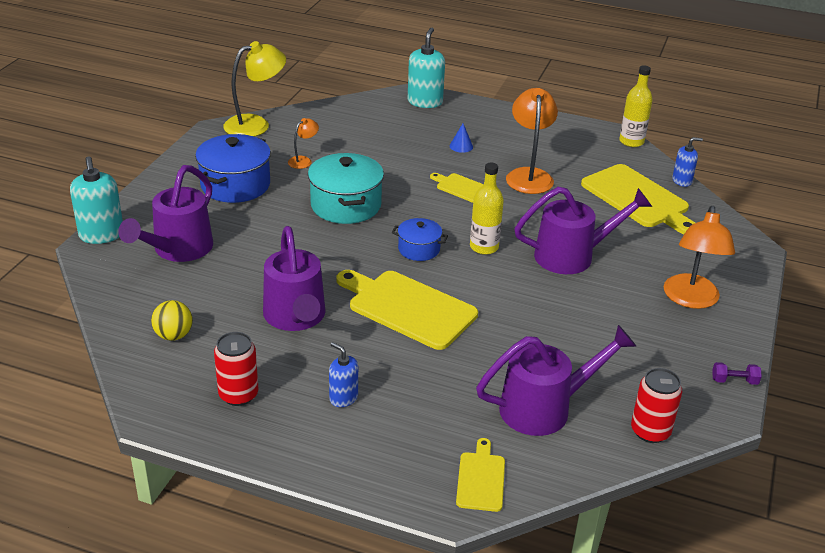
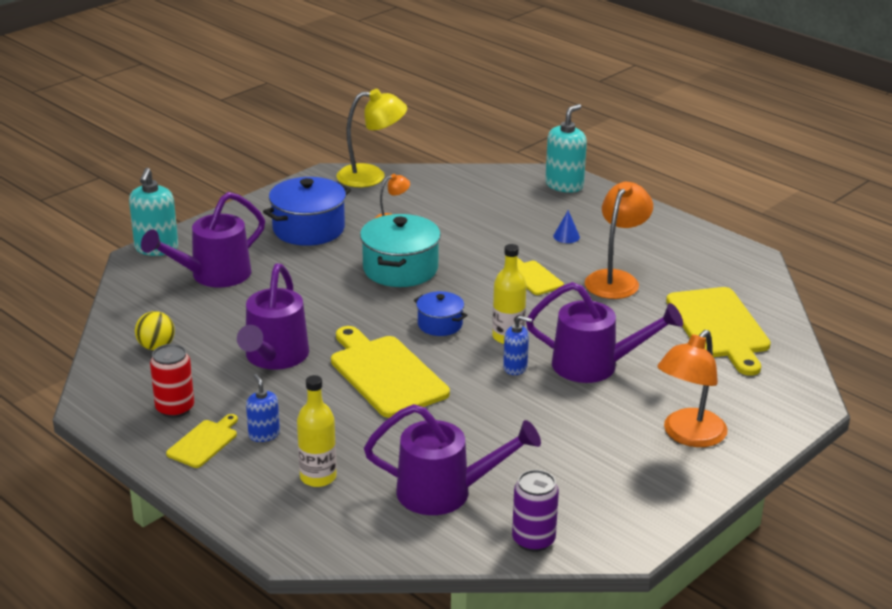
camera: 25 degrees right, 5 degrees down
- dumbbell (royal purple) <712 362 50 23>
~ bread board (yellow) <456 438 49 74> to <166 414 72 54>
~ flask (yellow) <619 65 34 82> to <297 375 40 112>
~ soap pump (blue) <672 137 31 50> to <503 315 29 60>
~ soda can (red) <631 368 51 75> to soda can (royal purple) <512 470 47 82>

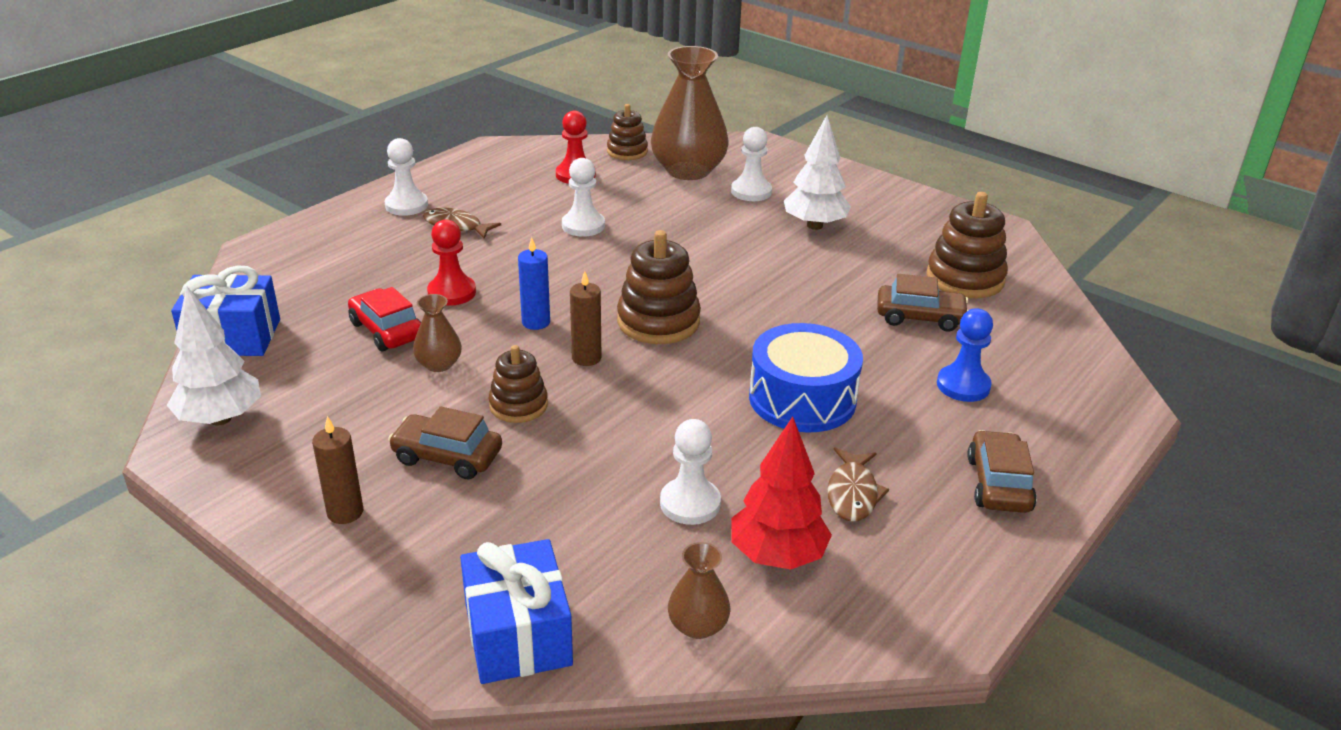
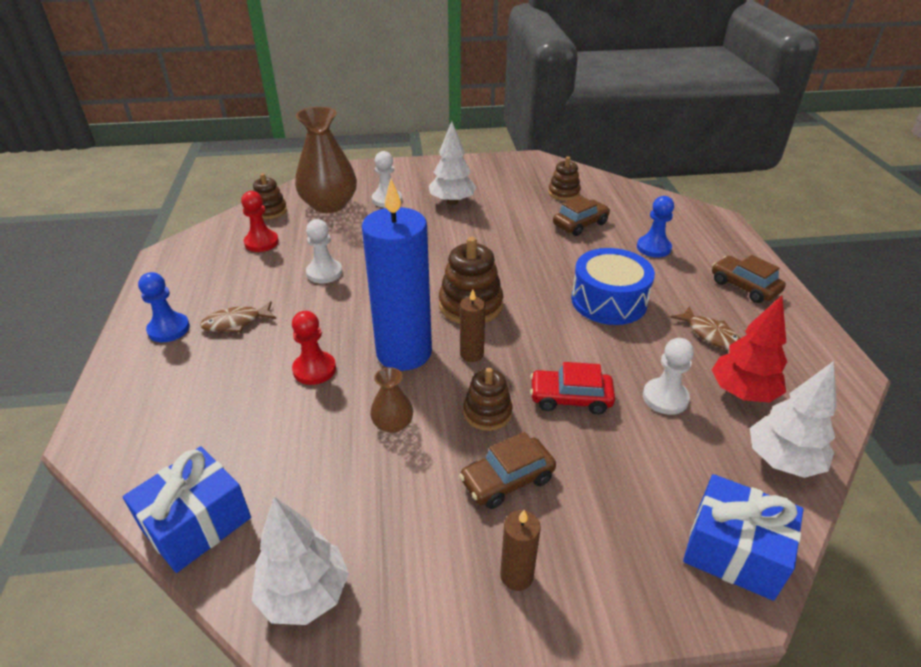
camera: 45 degrees left, 5 degrees up
~ toy car (red) <348 287 73 64> to <530 362 85 53>
~ flower vase (russet) <668 542 63 97> to fir tree (snow-white) <750 361 87 117>
~ game pawn (snow-white) <385 138 43 78> to game pawn (blue) <138 272 52 70>
~ pillar candle (blue) <518 237 32 93> = <362 179 70 192> x2.34
~ stacking toy (russet) <926 192 82 106> = <548 157 33 44> x0.63

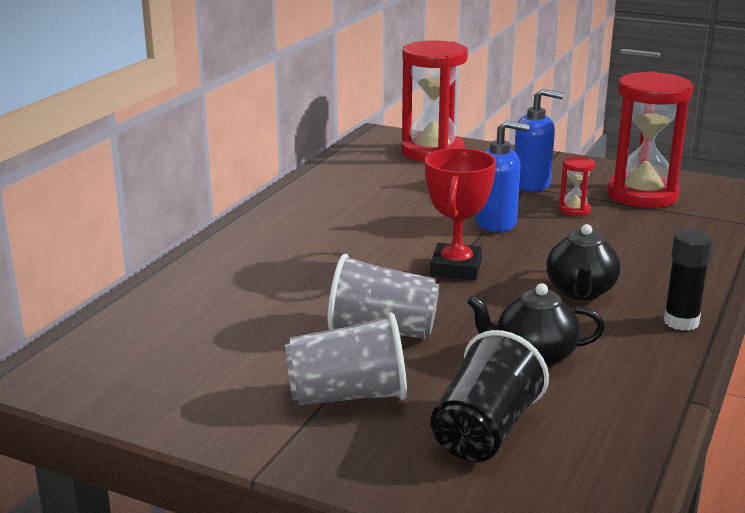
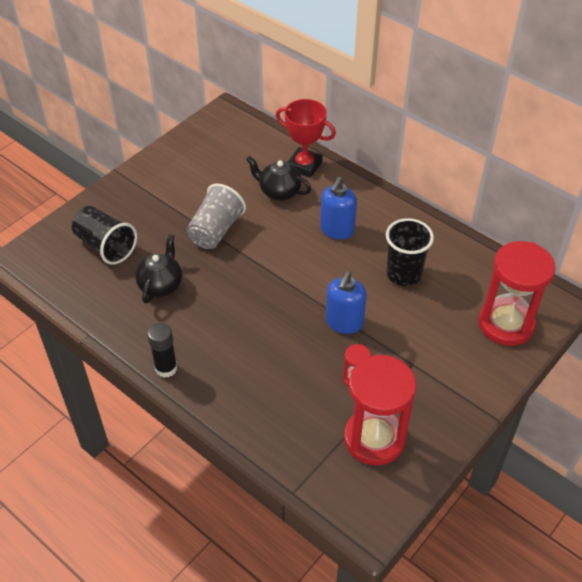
camera: 105 degrees right, 25 degrees up
- tumbler (gray) <285 313 122 93>
+ tumbler (black) <386 218 48 68>
~ award cup (red) <425 148 71 132> to <276 99 60 79>
~ soap pump (blue) <514 88 50 103> to <320 177 37 63>
~ china teapot (black) <546 224 75 76> to <246 156 65 45>

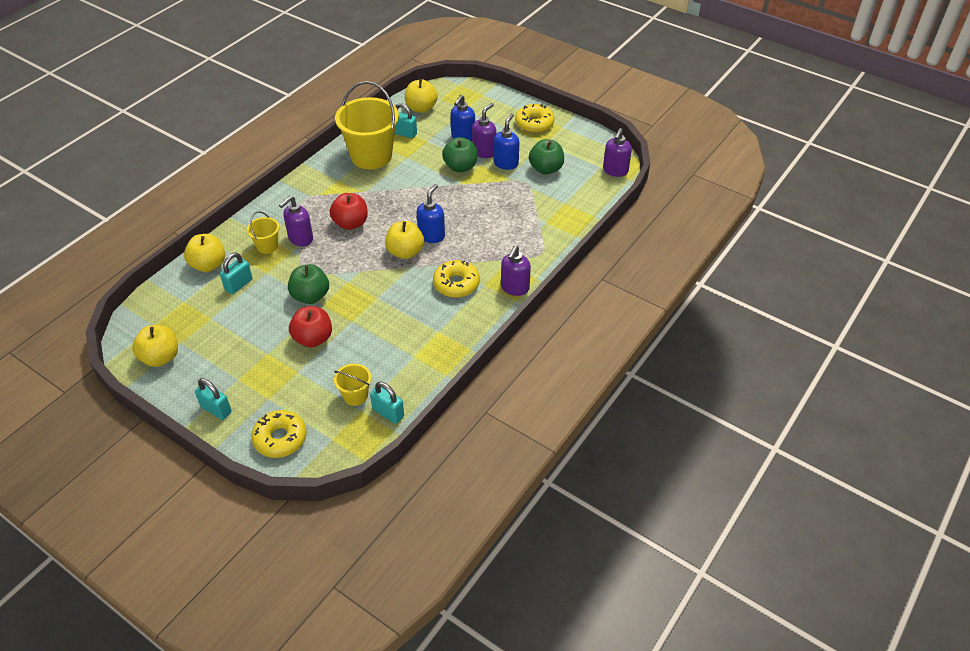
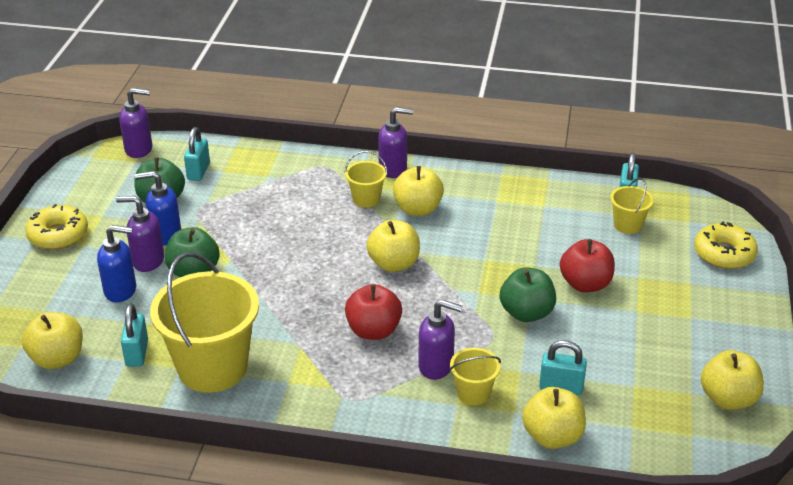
camera: 115 degrees left, 10 degrees down
- soap pump (blue) <417 184 28 59>
+ pail (yellow) <345 151 42 57>
~ padlock (aqua) <195 378 37 42> to <184 127 26 54>
~ donut (yellow) <433 260 47 38> to apple fruit (yellow) <393 166 51 50>

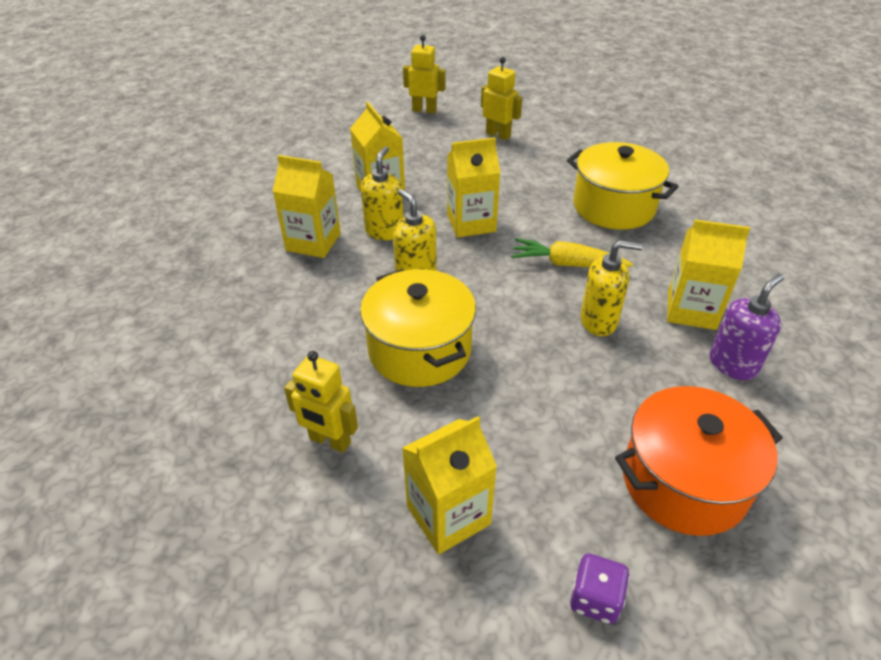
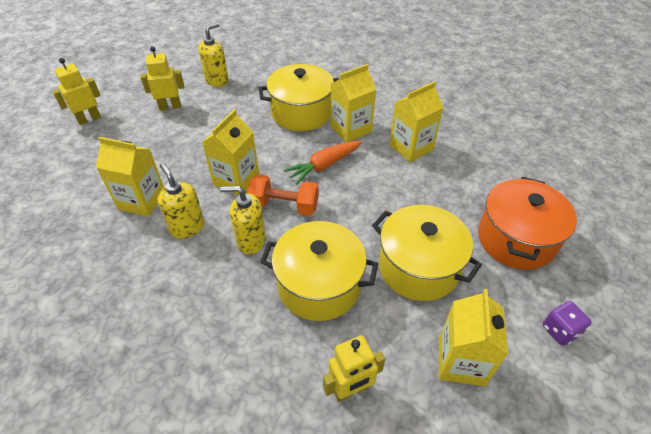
camera: 50 degrees left, 5 degrees up
- soap pump (royal purple) <710 274 74 106>
+ dumbbell (bright orange) <247 174 72 42>
+ cooking pot (yellow) <372 205 110 96>
~ juice carton (yellow) <273 155 68 103> to <330 64 46 78>
~ soap pump (yellow) <580 240 63 96> to <198 23 31 64>
~ toy carrot (yellow) <511 238 122 29> to toy carrot (bright orange) <283 141 79 44>

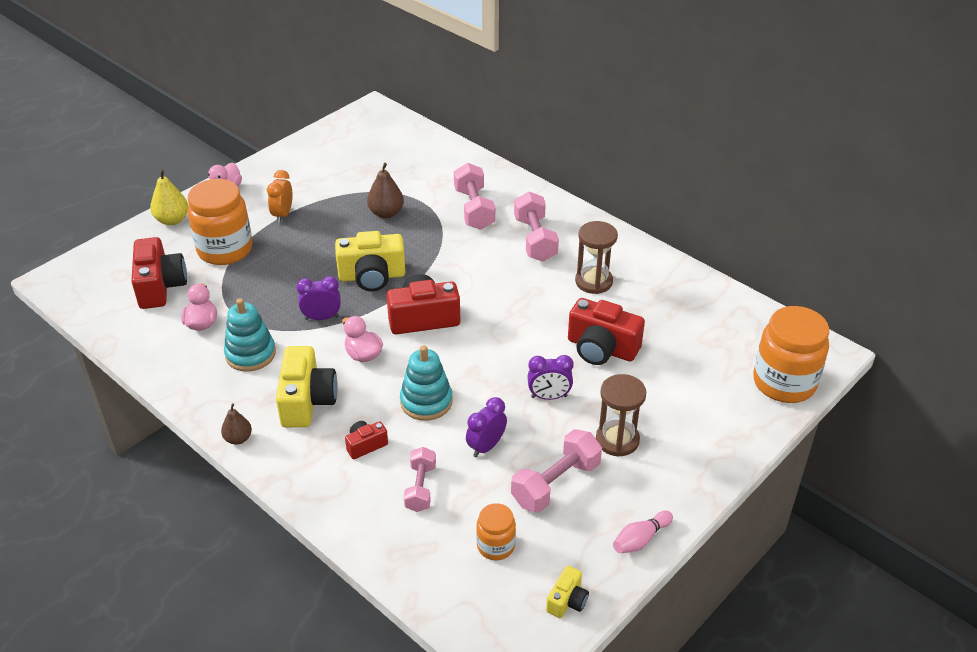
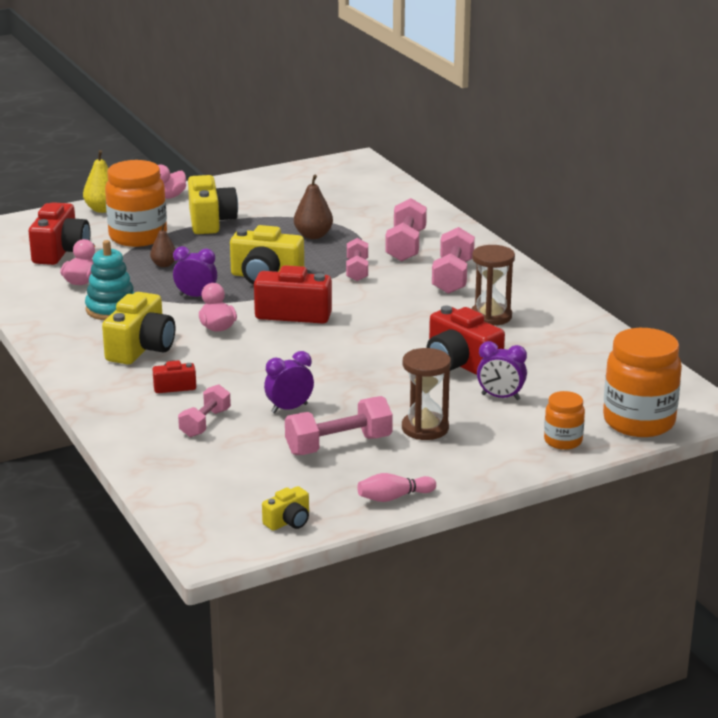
camera: 20 degrees right, 15 degrees down
- stacking toy (aqua) <400 345 53 76>
+ dumbbell (pink) <346 238 22 43>
~ pear fruit (russet) <221 404 31 41> to <150 223 25 44>
~ jar (bright orange) <476 503 40 57> to <544 391 41 59>
~ bedside clock (royal purple) <527 355 47 45> to <477 341 50 59>
~ bedside clock (bright orange) <267 170 26 53> to compact camera (yellow) <188 175 50 59>

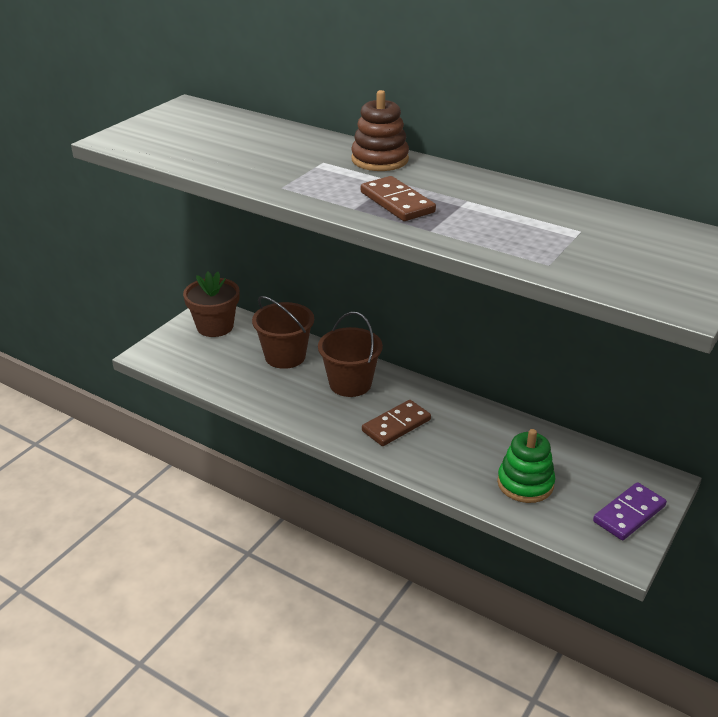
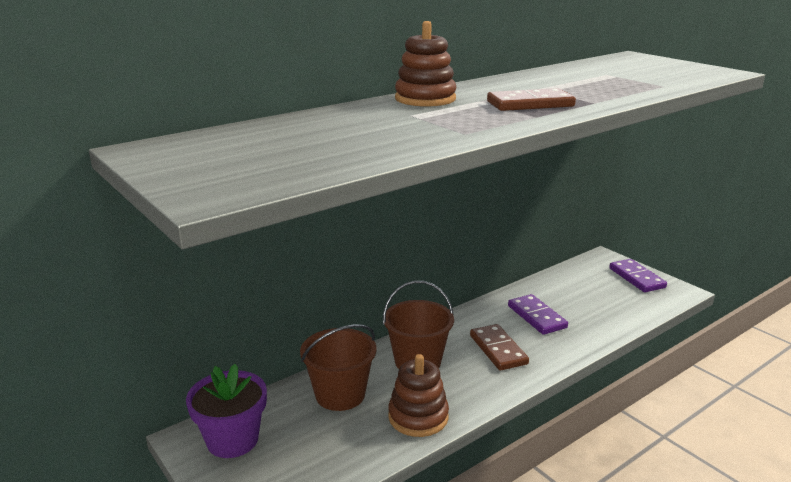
camera: 70 degrees left, 10 degrees down
- stacking toy (green) <497 429 58 74>
+ stacking toy (russet) <388 354 61 83>
+ domino (royal purple) <508 294 60 41>
~ plant pot (russet) <183 272 57 65> to plant pot (royal purple) <186 364 81 94>

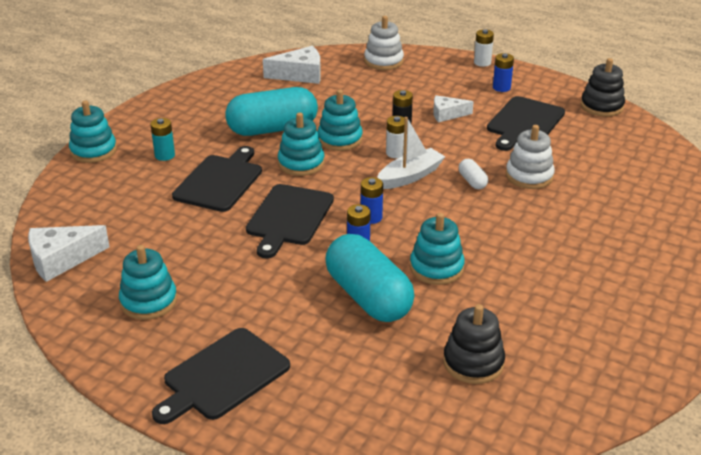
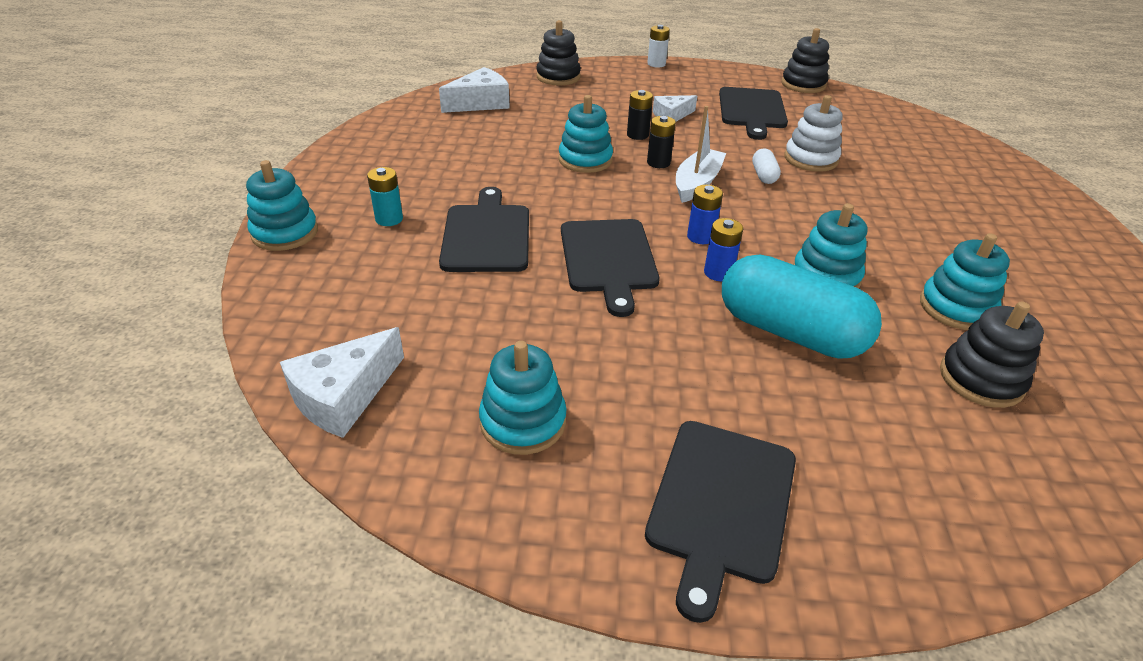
camera: 25 degrees left, 5 degrees up
- pill shape (aqua) <225 87 93 49>
- AA battery (blue) <493 53 21 39>
~ stacking toy (aqua) <278 112 46 64> to <920 233 90 97>
~ stacking toy (snow-white) <364 16 40 54> to stacking toy (black) <536 20 45 65>
~ AA battery (snow-white) <386 116 19 42> to AA battery (black) <647 116 29 52>
~ pill shape (snow-white) <459 159 29 30> = <752 148 29 36> 45 degrees clockwise

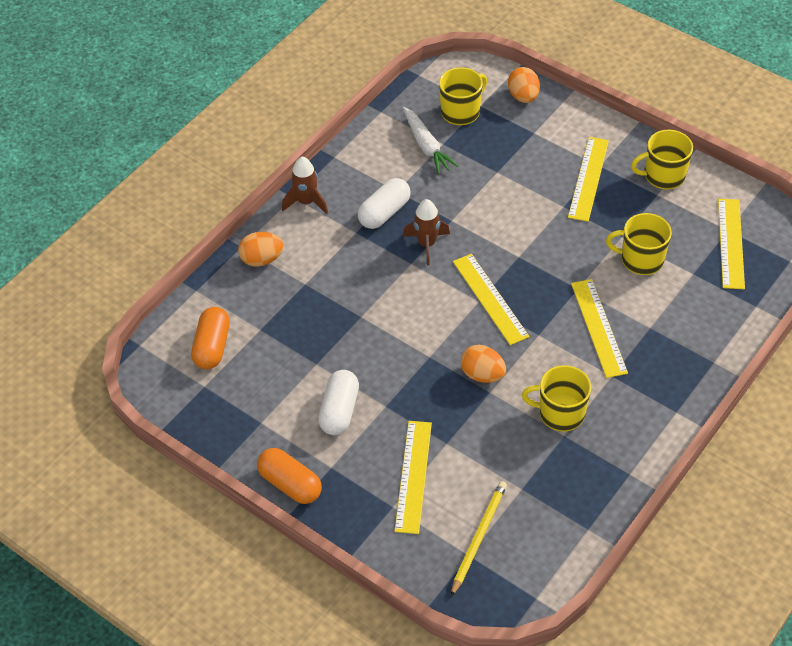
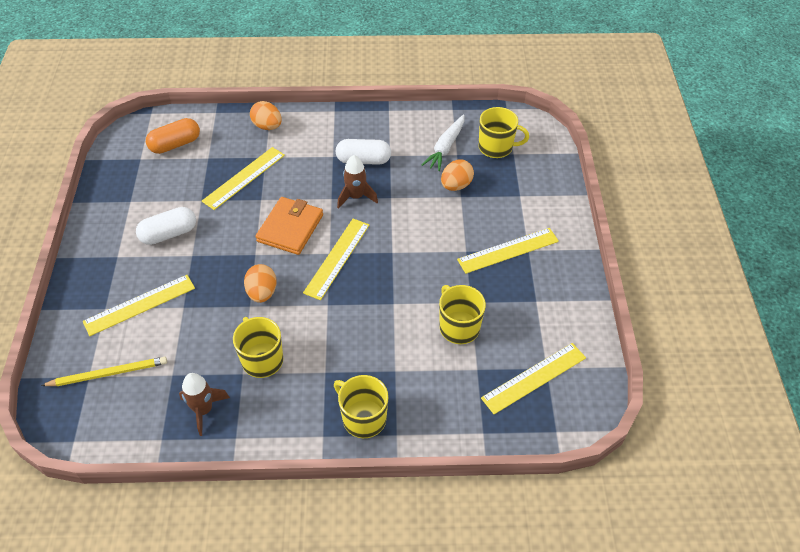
camera: 50 degrees right, 0 degrees up
- pill shape (bright orange) <257 448 65 56>
+ card wallet (bright orange) <256 197 67 58>
~ rocket (russet) <282 157 46 57> to <179 373 51 63>
~ egg shape (bright orange) <508 67 32 36> to <441 159 33 32>
~ straightedge (yellow) <571 279 57 99> to <202 147 83 63>
~ mug (yellow) <631 130 62 59> to <334 375 54 63>

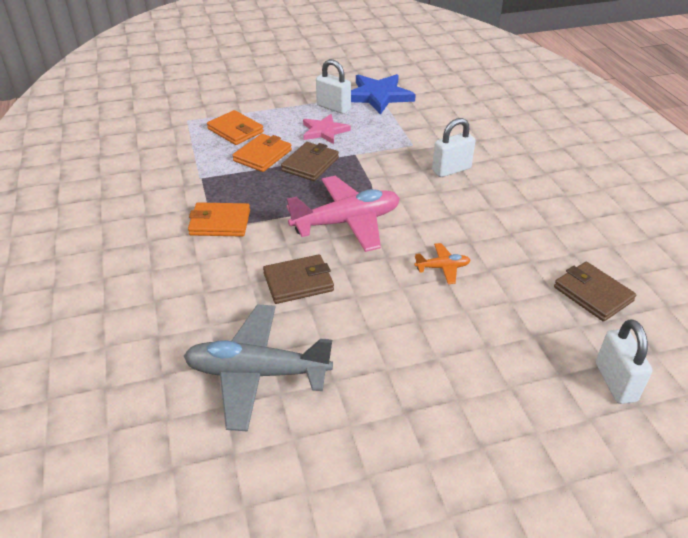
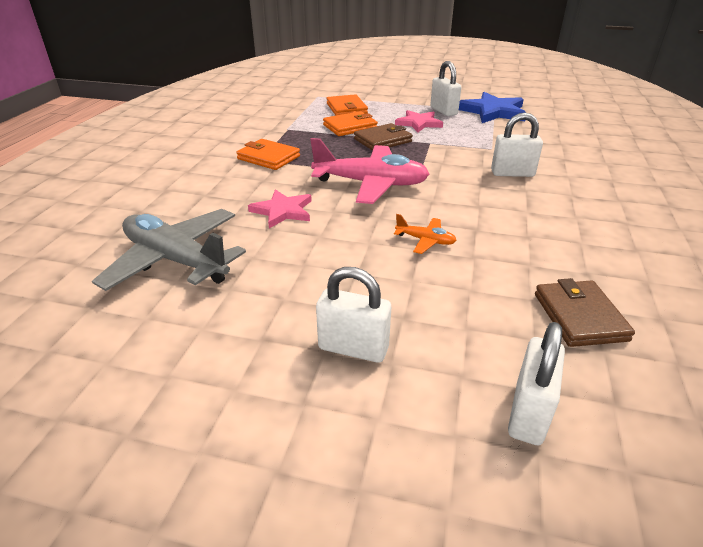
camera: 30 degrees right, 5 degrees down
+ padlock (snow-white) <316 267 75 96>
~ card wallet (russet) <263 254 71 50> to star shape (pink) <248 189 64 39>

